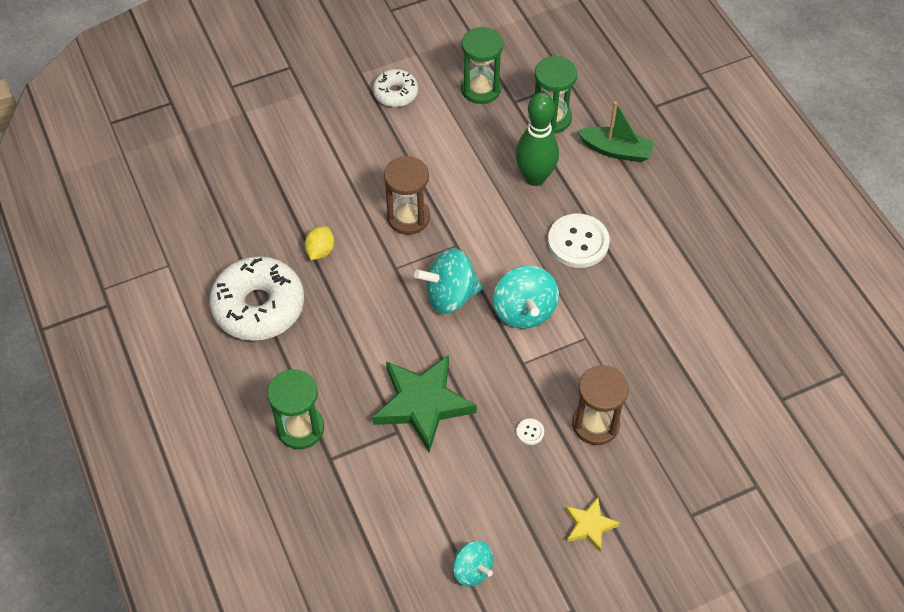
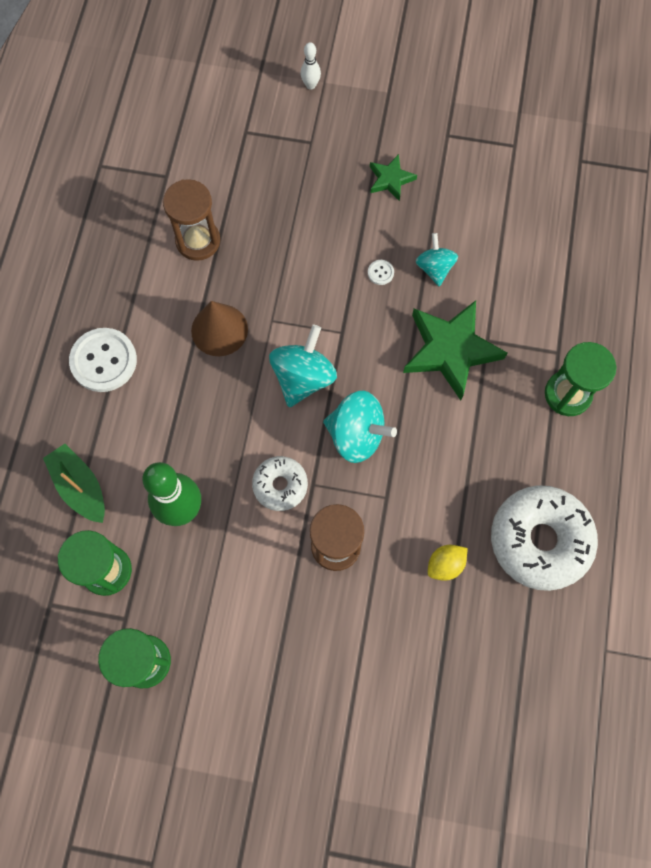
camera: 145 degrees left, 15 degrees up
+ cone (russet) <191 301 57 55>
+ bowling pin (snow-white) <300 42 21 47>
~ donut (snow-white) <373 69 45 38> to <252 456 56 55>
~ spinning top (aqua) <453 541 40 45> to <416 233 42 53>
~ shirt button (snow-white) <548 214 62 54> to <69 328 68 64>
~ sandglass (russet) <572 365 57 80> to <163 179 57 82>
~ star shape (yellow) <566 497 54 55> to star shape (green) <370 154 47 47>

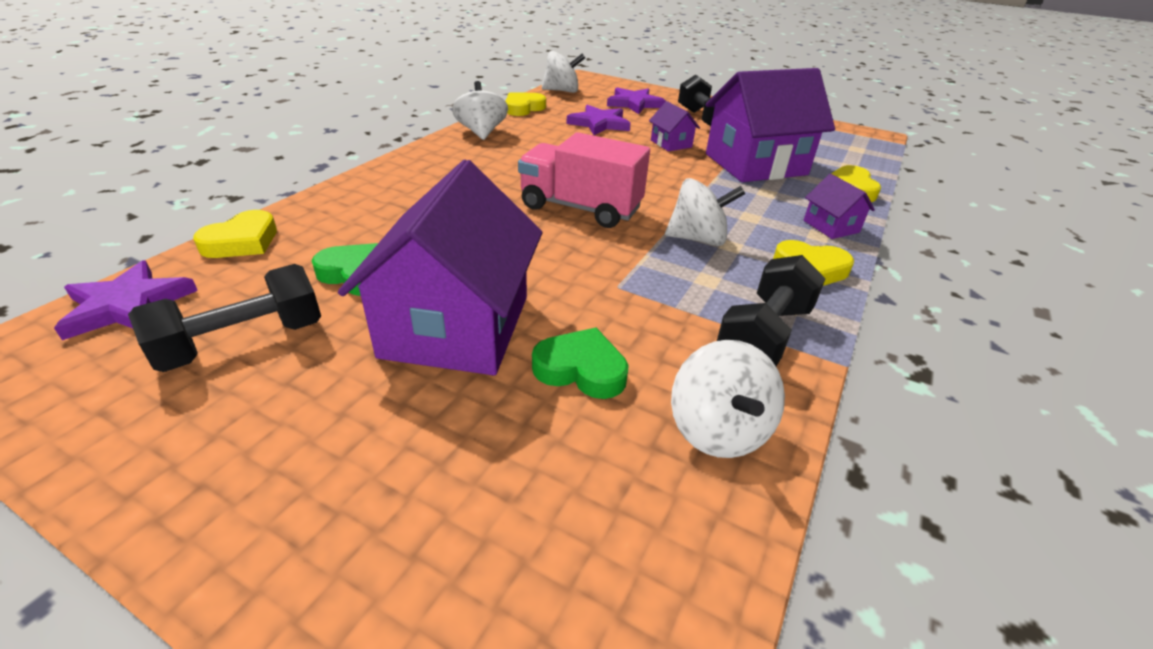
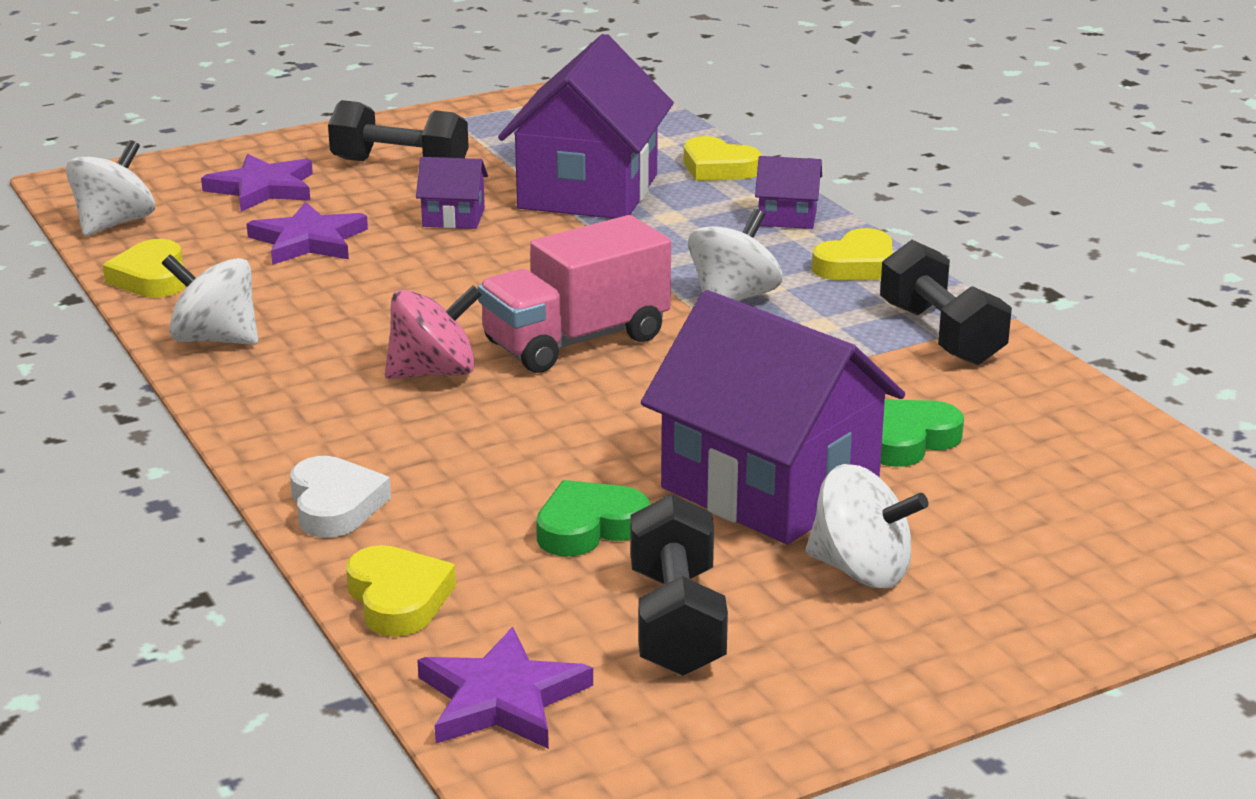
camera: 55 degrees left, 10 degrees down
+ heart shape (snow-white) <290 456 101 82>
+ spinning top (pink) <385 285 97 94>
~ spinning top (snow-white) <671 340 114 118> to <806 464 122 124>

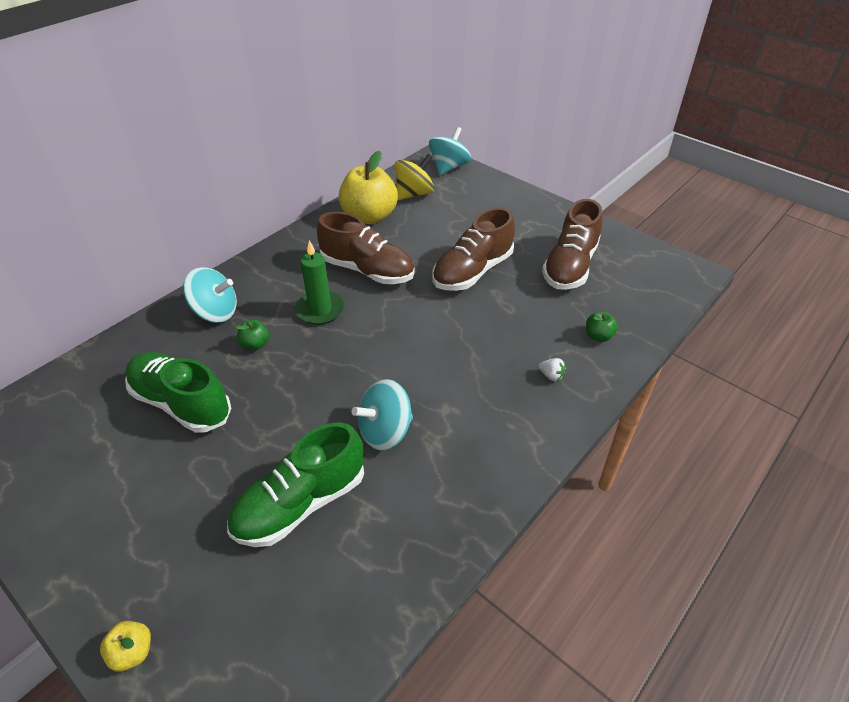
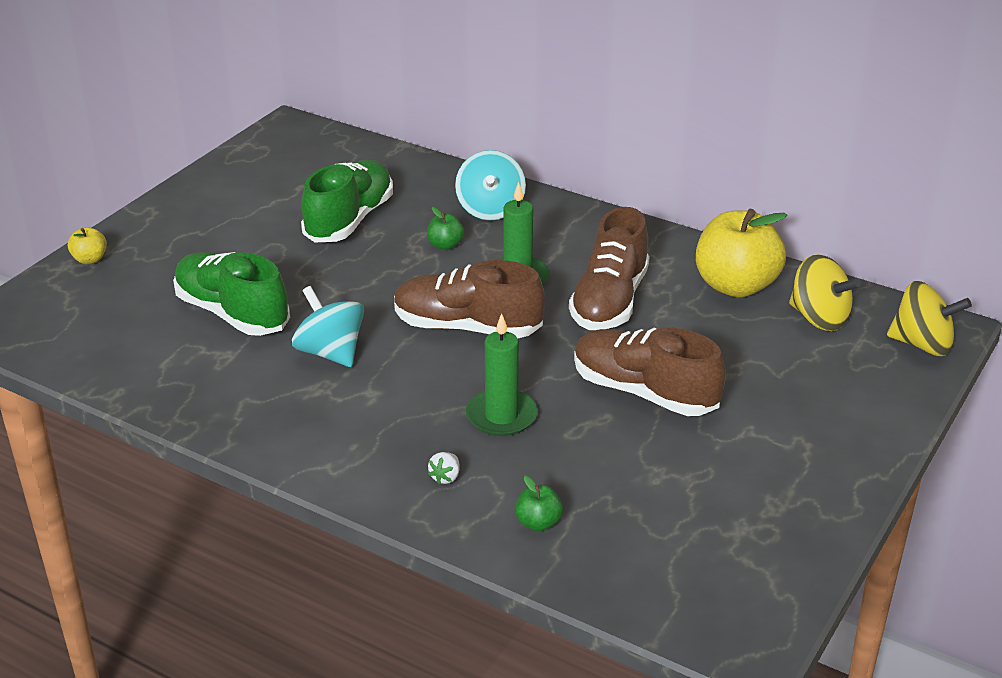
camera: 80 degrees right, 10 degrees down
+ pillar candle (green) <466 313 72 123>
~ shoe (russet) <542 199 61 91> to <394 260 151 78>
~ spinning top (aqua) <429 127 42 48> to spinning top (yellow) <887 281 85 75>

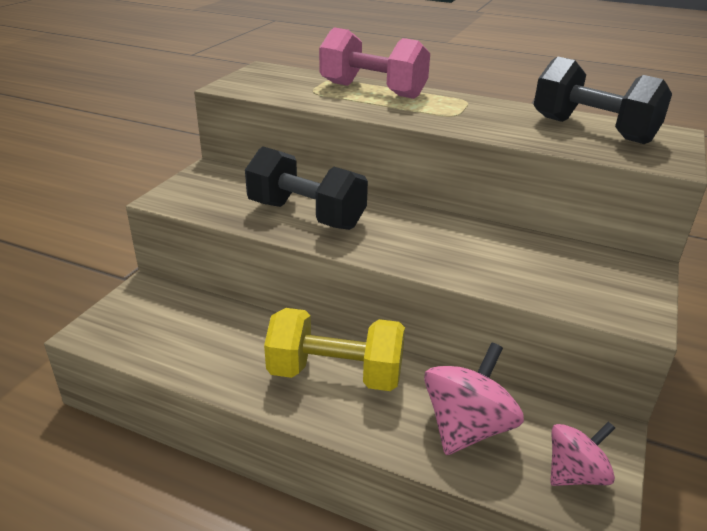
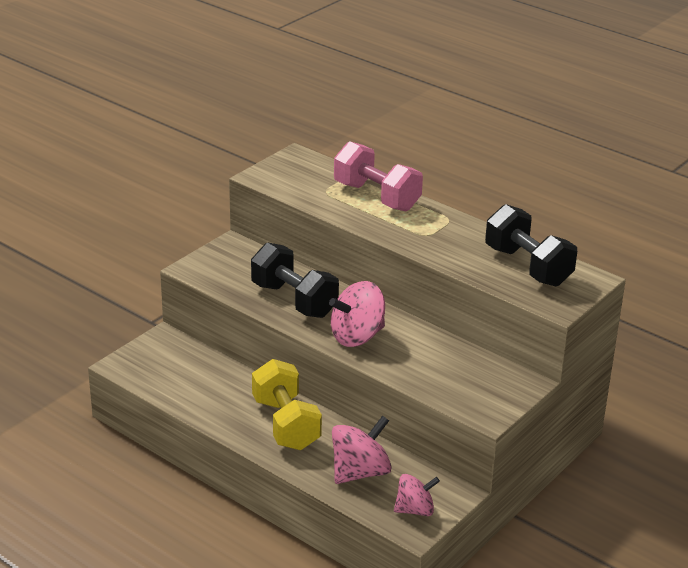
camera: 15 degrees right, 0 degrees up
+ spinning top (pink) <329 281 56 66>
~ dumbbell (yellow) <264 308 141 83> = <252 359 70 91> 45 degrees clockwise

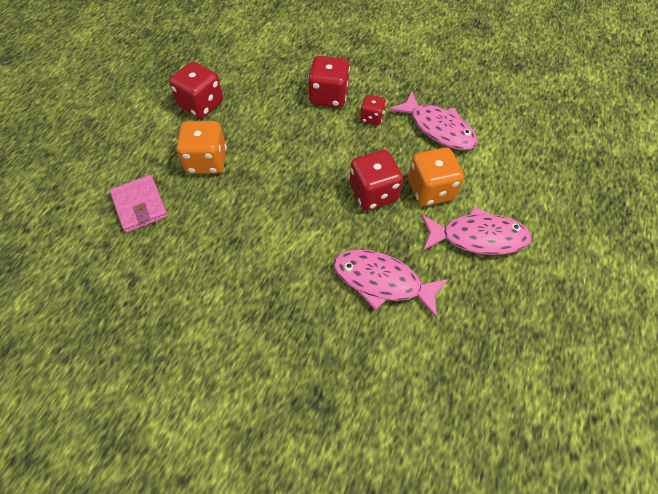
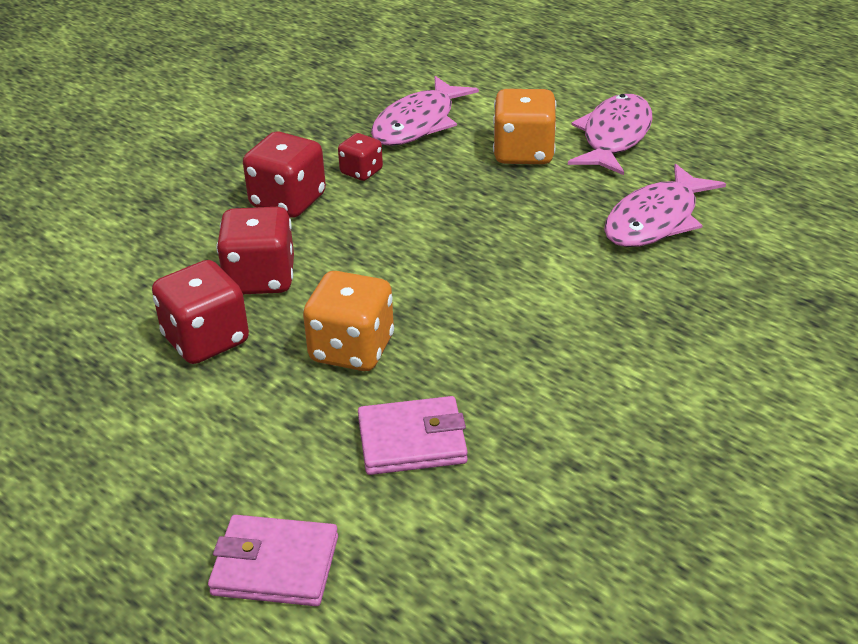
camera: 70 degrees left, 20 degrees down
+ card wallet (pink) <208 515 130 91>
~ game die (red) <350 150 53 60> to <216 207 78 87>
~ toy fish (pink) <389 91 89 59> = <371 76 108 70> 150 degrees clockwise

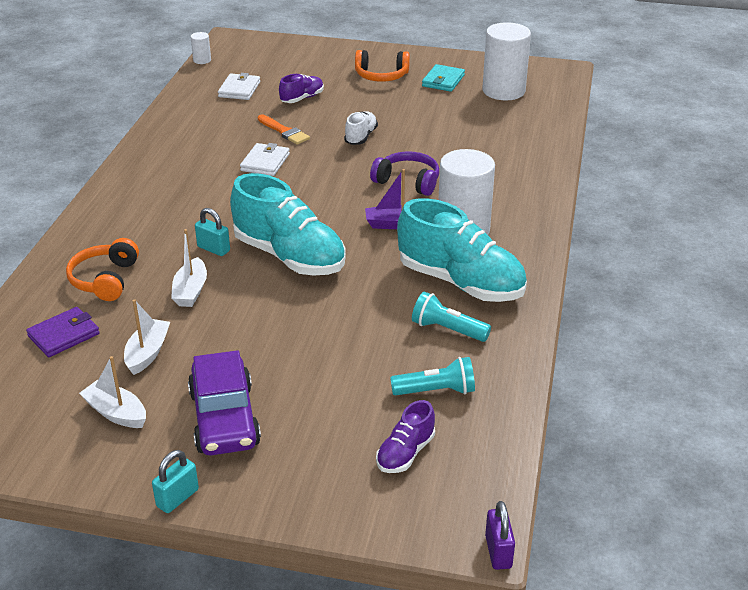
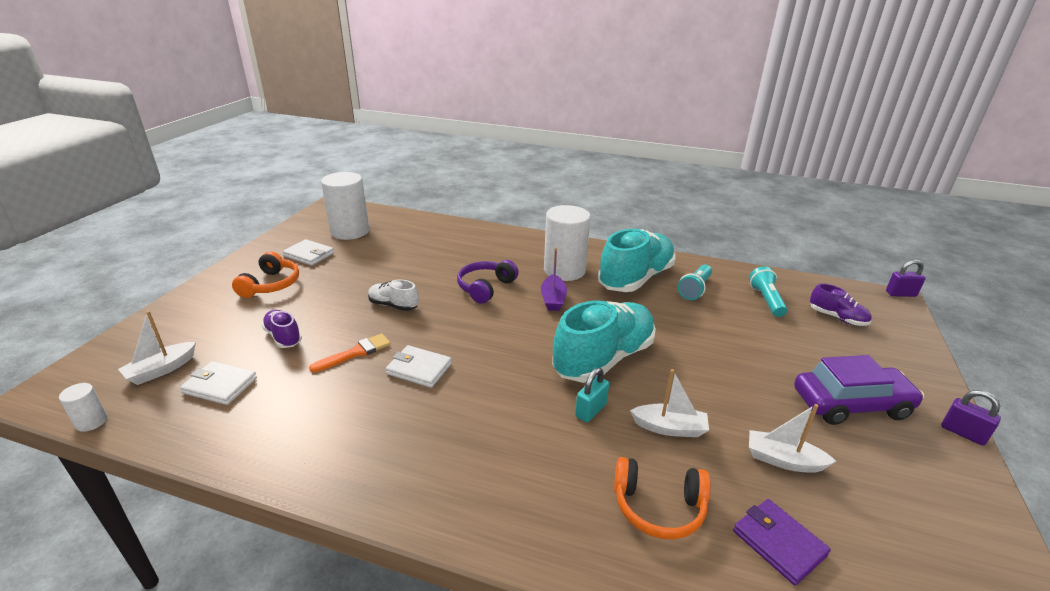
camera: 85 degrees left, 5 degrees down
~ toy boat (snow-white) <79 356 67 72> to <118 311 78 74>
~ padlock (aqua) <152 450 47 63> to padlock (royal purple) <941 390 60 56>
~ card wallet (aqua) <422 64 43 28> to card wallet (snow-white) <283 239 51 27>

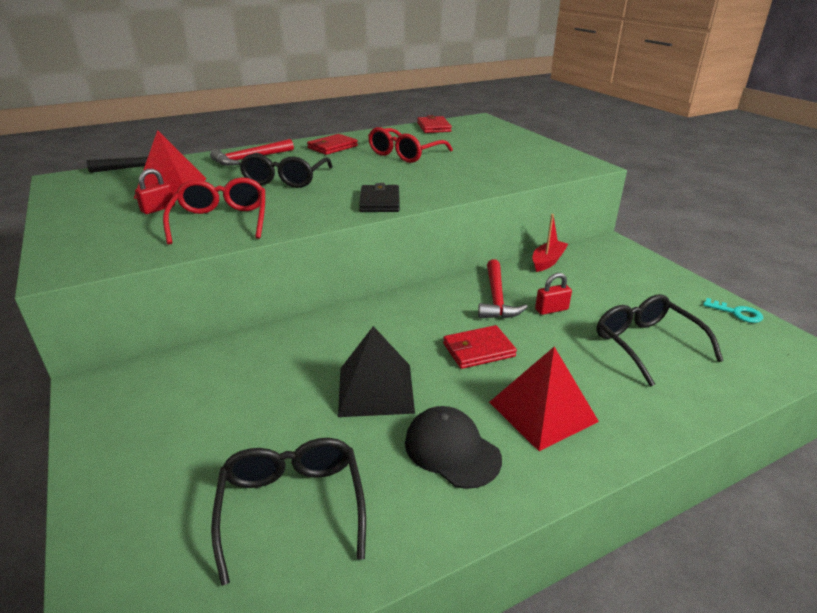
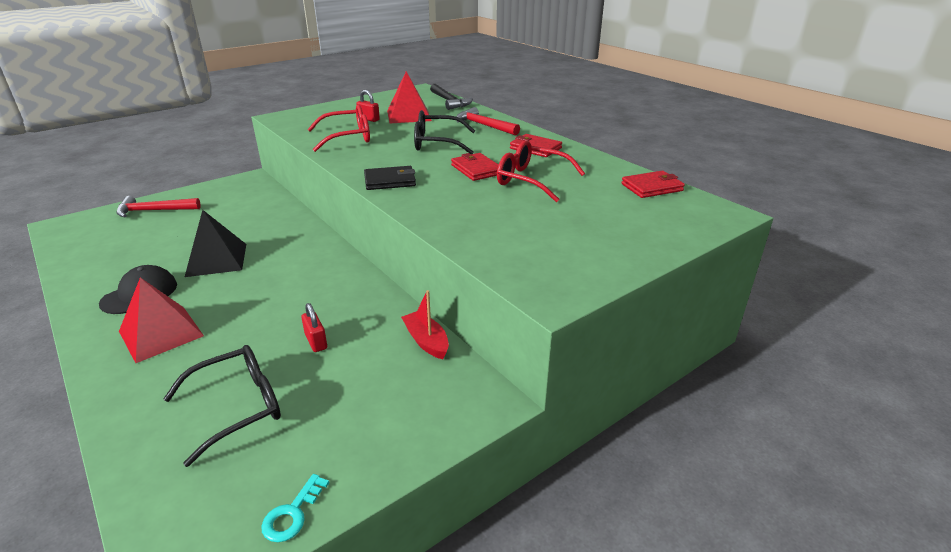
camera: 80 degrees right, 0 degrees up
- spectacles (black) <211 438 155 148>
~ card wallet (red) <443 325 74 44> to <451 153 48 28>
~ claw hammer (red) <478 260 49 59> to <116 196 85 22>
~ toy boat (red) <532 214 36 58> = <401 290 48 69> 150 degrees counterclockwise

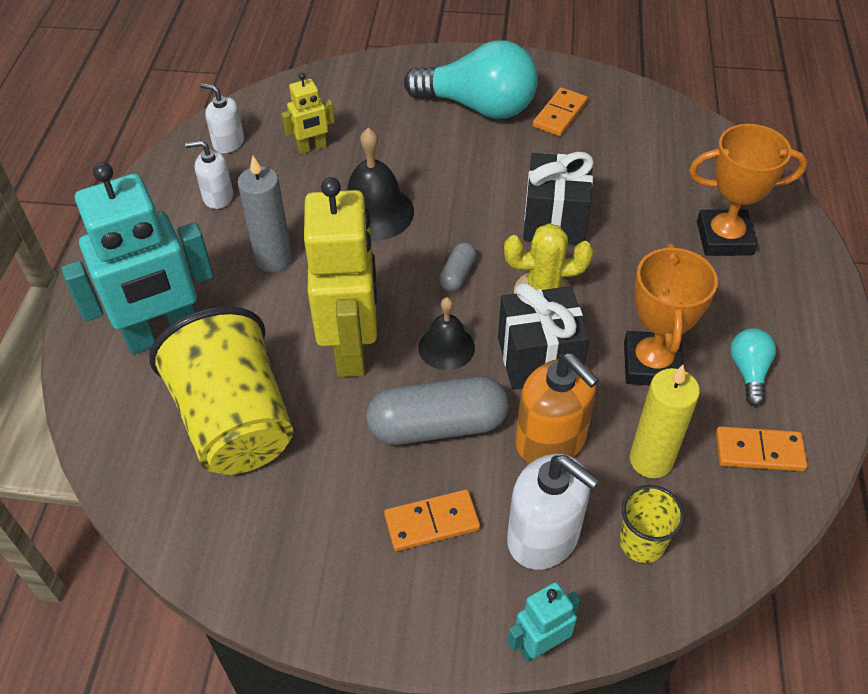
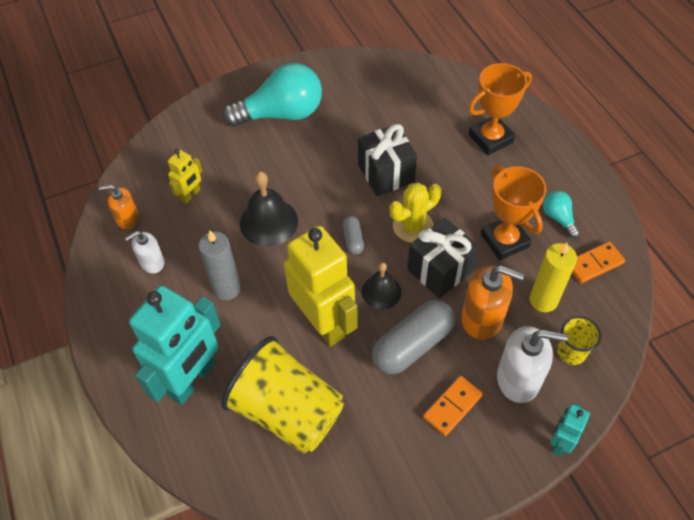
camera: 30 degrees left, 5 degrees up
- domino (bright orange) <533 87 55 49>
~ soap pump (snow-white) <200 83 44 70> to soap pump (bright orange) <99 185 40 44>

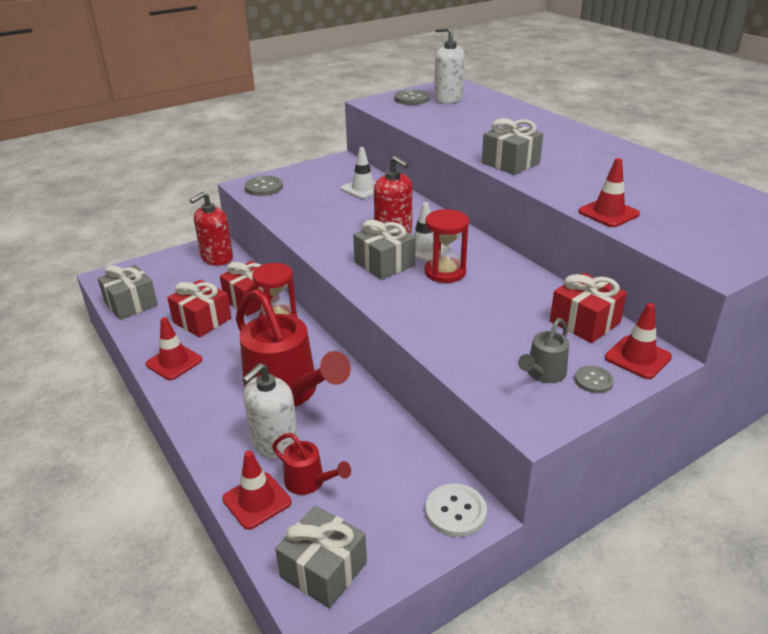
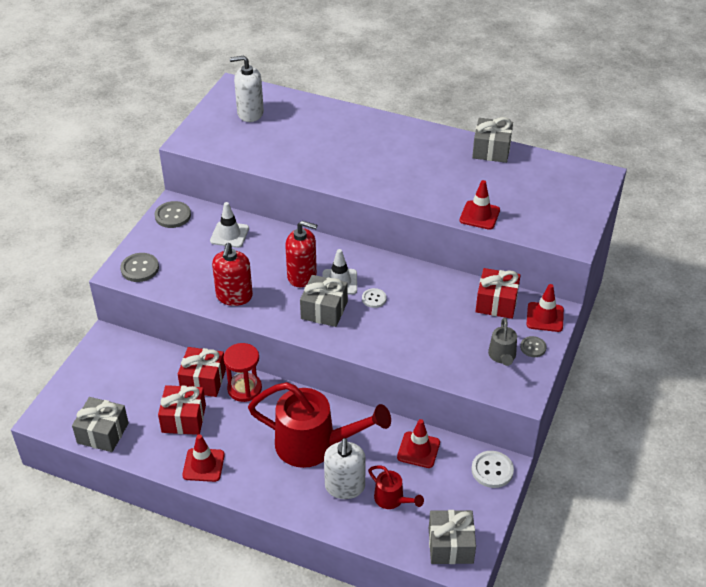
camera: 35 degrees left, 10 degrees up
~ soap pump (red) <190 192 43 74> to <212 243 41 63>
~ safety cone (red) <222 451 70 79> to <397 419 43 49>
~ shirt button (gray) <394 89 36 16> to <154 201 37 27>
~ present (gray) <482 118 61 57> to <472 117 41 46>
~ sandglass (red) <425 209 44 74> to shirt button (snow-white) <362 288 25 20>
~ watering pot (red) <272 433 79 62> = <368 465 56 44> 45 degrees clockwise

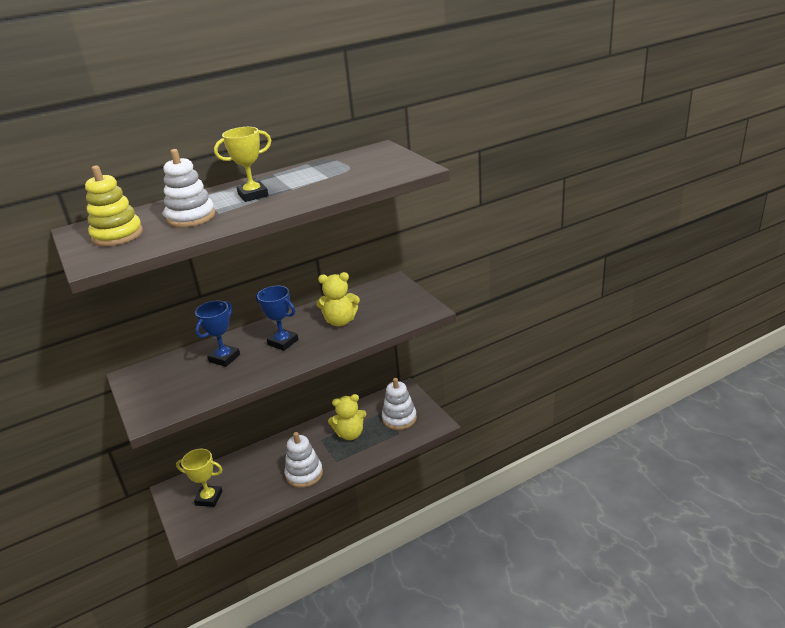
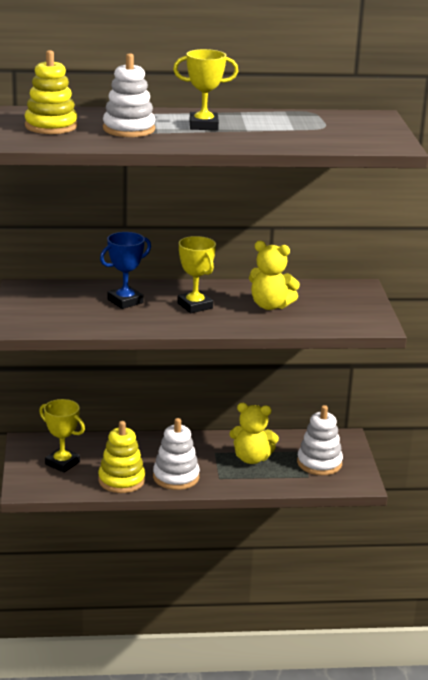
camera: 20 degrees right, 5 degrees down
+ stacking toy (yellow) <98 421 47 72>
~ award cup (blue) <256 286 42 65> to award cup (yellow) <177 236 39 77>

